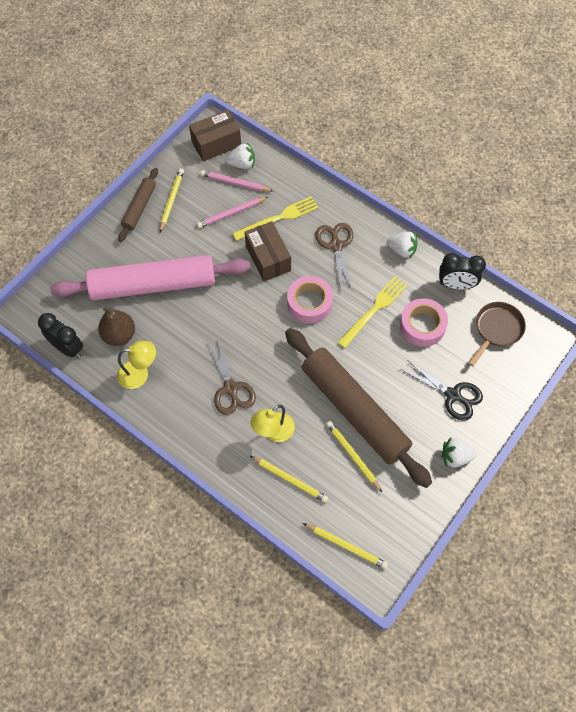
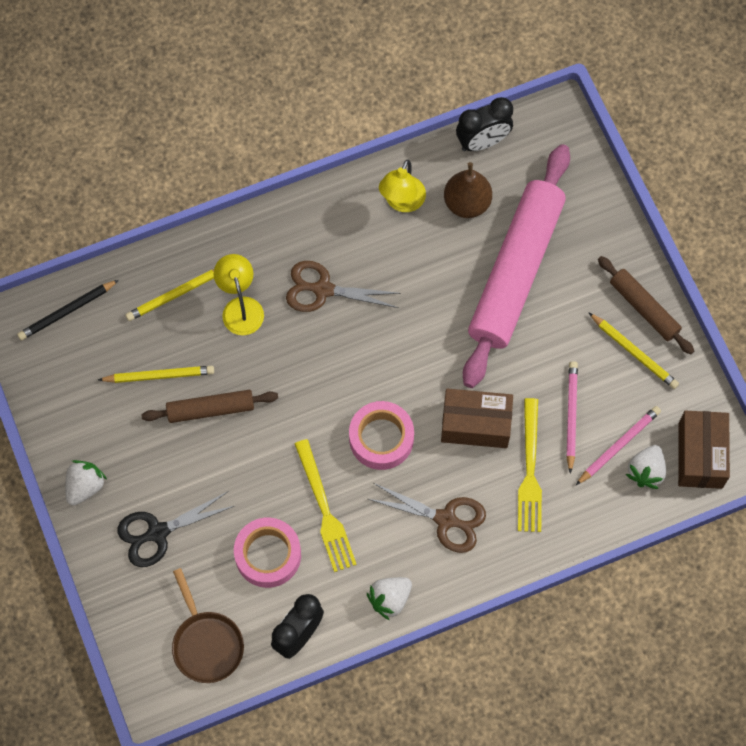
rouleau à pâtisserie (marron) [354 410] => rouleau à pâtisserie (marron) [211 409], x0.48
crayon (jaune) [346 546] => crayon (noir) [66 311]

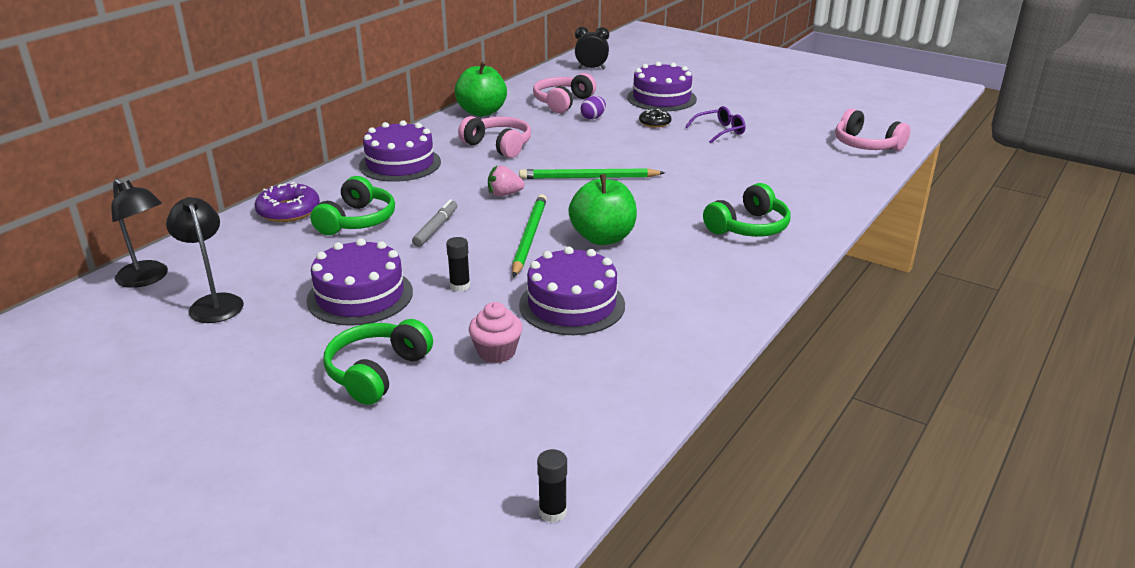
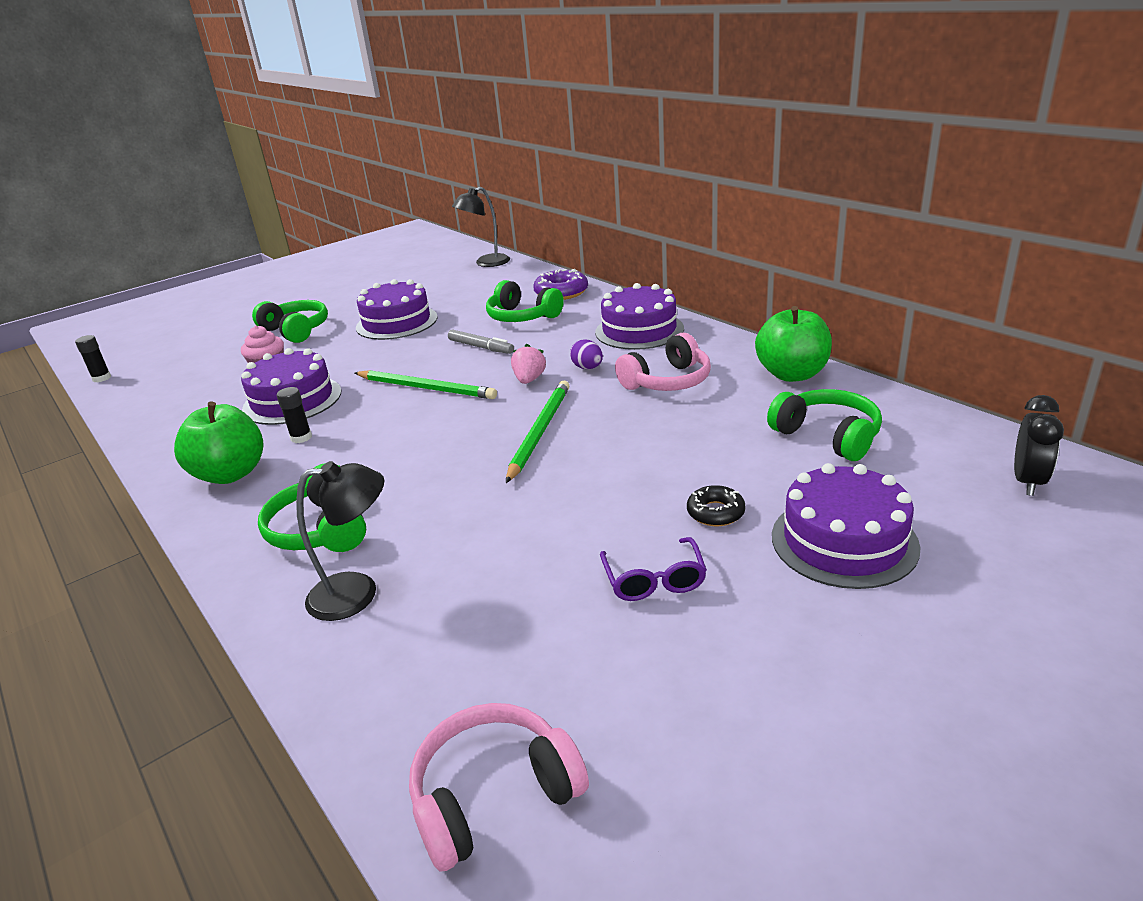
casque audio (rose) [562 102] => casque audio (vert) [827 436]
œuf (violet) [593 118] => œuf (violet) [587 368], move
pomme (vert) [603 238] => pomme (vert) [231 474], move
lampe (noir) [214 303] => lampe (noir) [357 593], move
bâton de colle (noir) [460 286] => bâton de colle (noir) [301 437], move

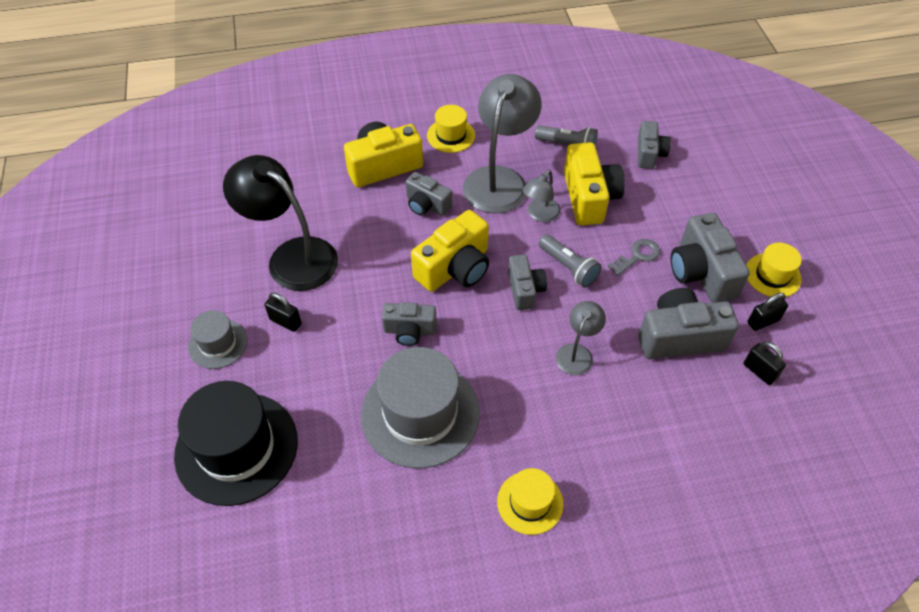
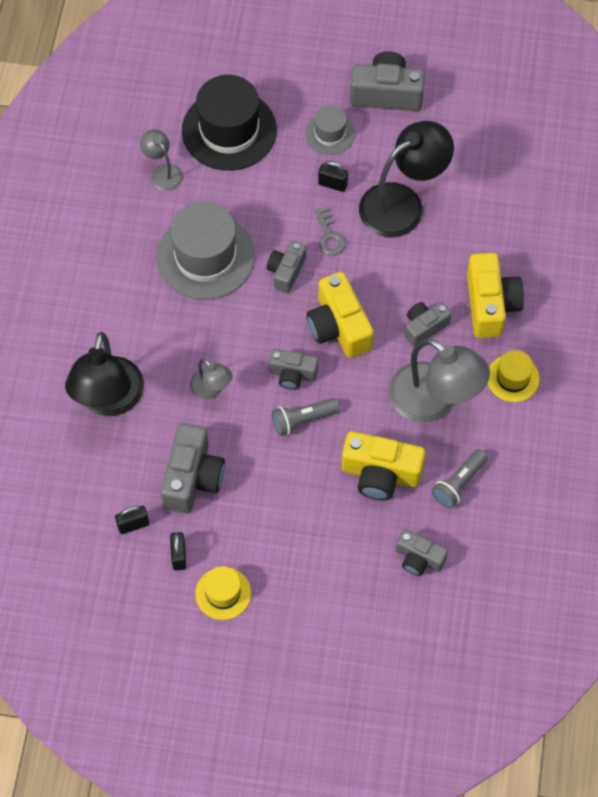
lampe (gris) [540 215] => lampe (gris) [163 172], move
appareil photo (gris) [701 272] => appareil photo (gris) [386 93], move
clé (gris) [637 256] => clé (gris) [329 236], move
cadenas (noir) [285 321] => cadenas (noir) [332 184], 60 degrees clockwise
chapeau (jaune) [530 502] => nothing
nothing => lampe (noir) [108 400]

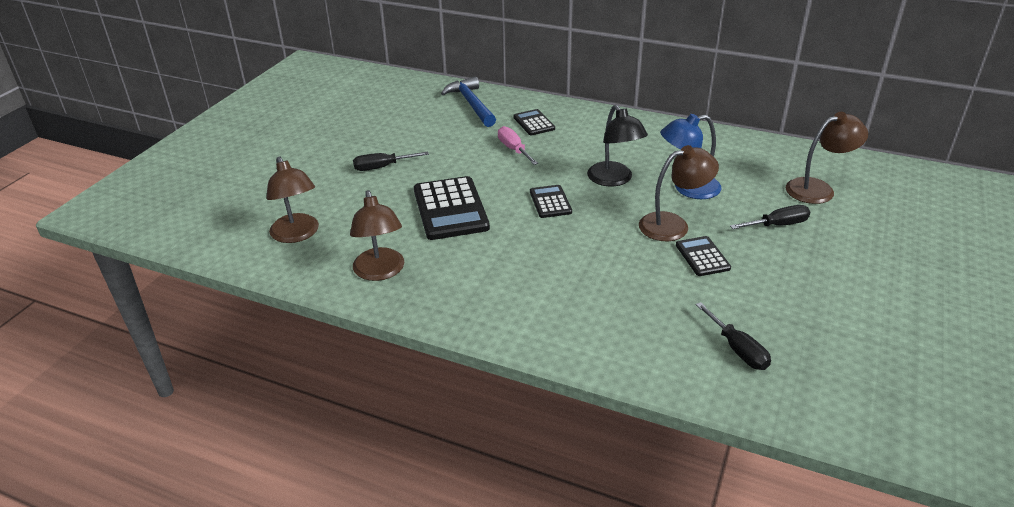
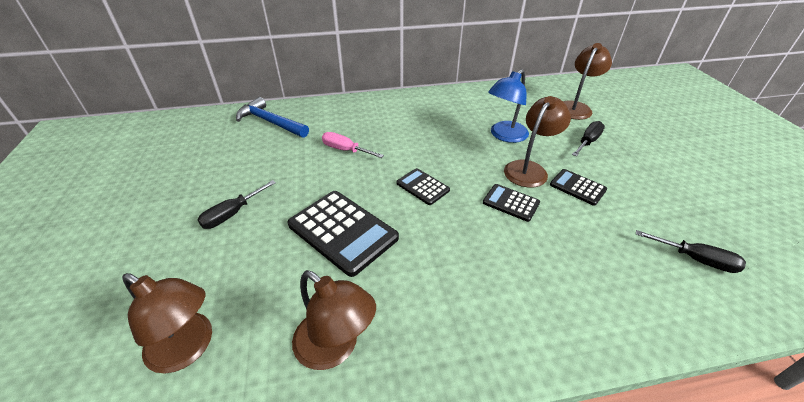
lampe (noir) [614 180] => nothing
calculatrice (noir) [534 123] => calculatrice (noir) [511 203], move

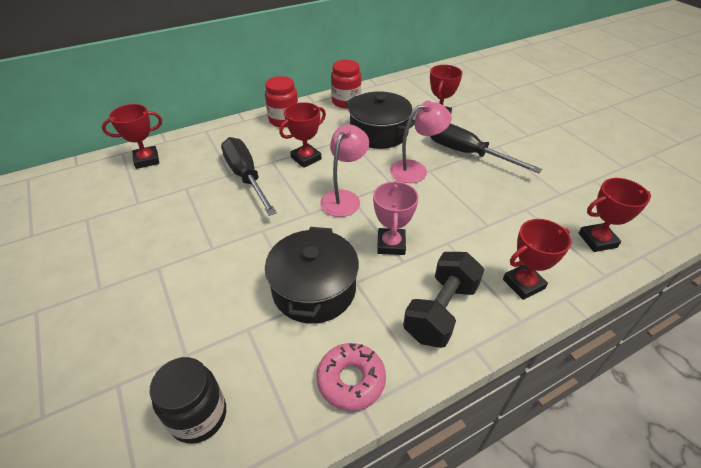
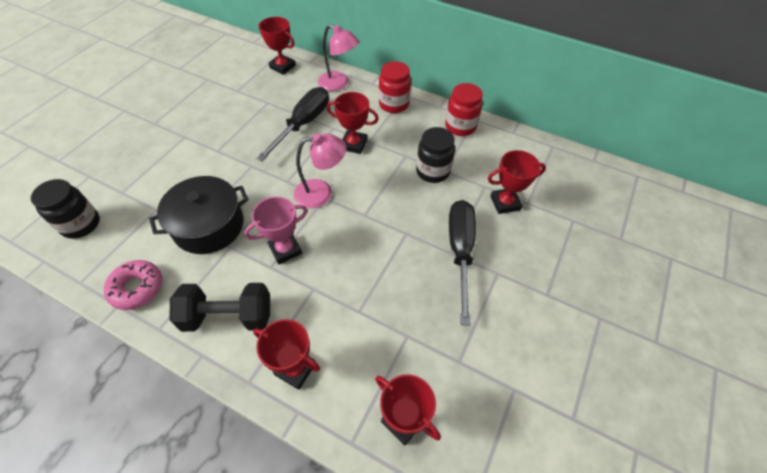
marmite (noir) [379 133] => bocal (noir) [432 171]
lampe (rose) [415 169] => lampe (rose) [339 84], move

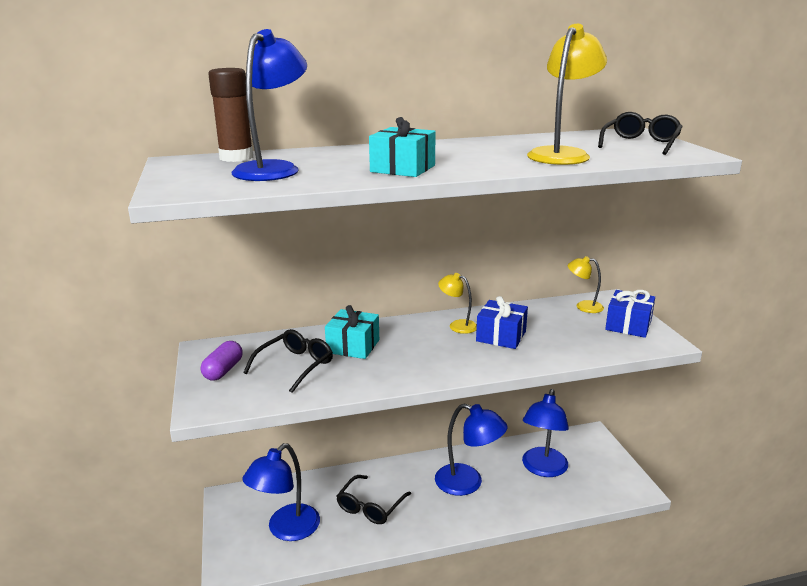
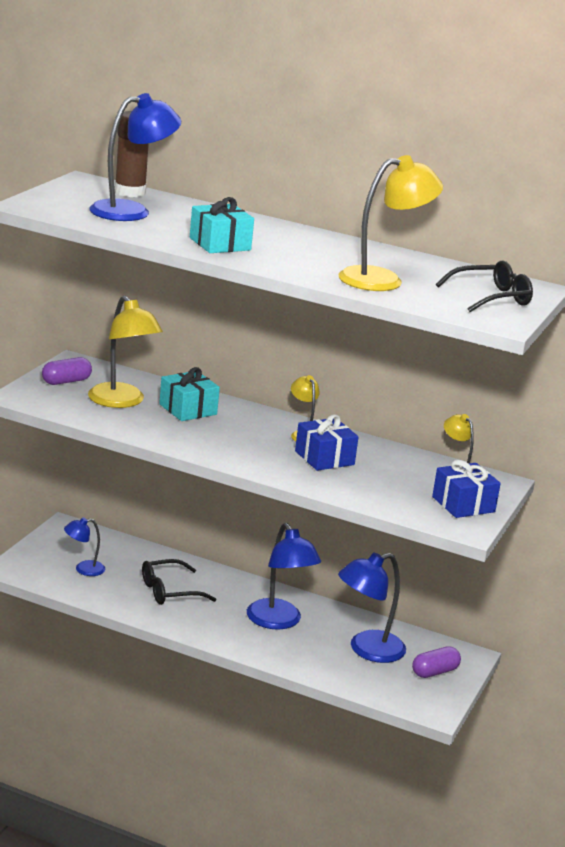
lunettes (noir) [295 365] => lampe (jaune) [121 402]
lampe (bleu) [286 530] => lampe (bleu) [83 569], x0.55
nothing => gélule (violet) [434 672]

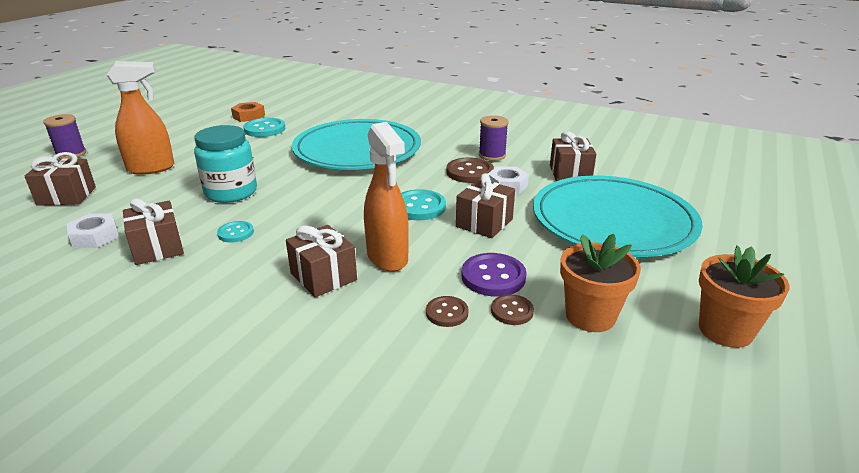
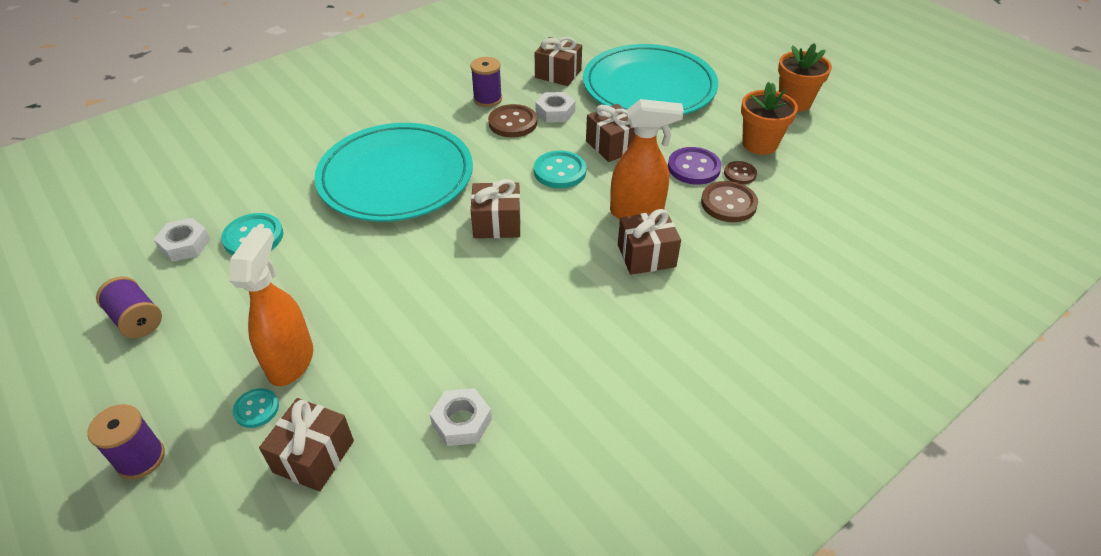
écrou (orange) [249 116] => écrou (blanc) [185 245]
bocal (turquoise) [231 192] => nothing
cadeau (marron) [157 248] => cadeau (marron) [497 223], move
bouton (turquoise) [235 233] => bouton (turquoise) [256 409], move
bouton (marron) [447 313] => bouton (marron) [728 203], x1.65
nothing => bobine (violet) [137 320]

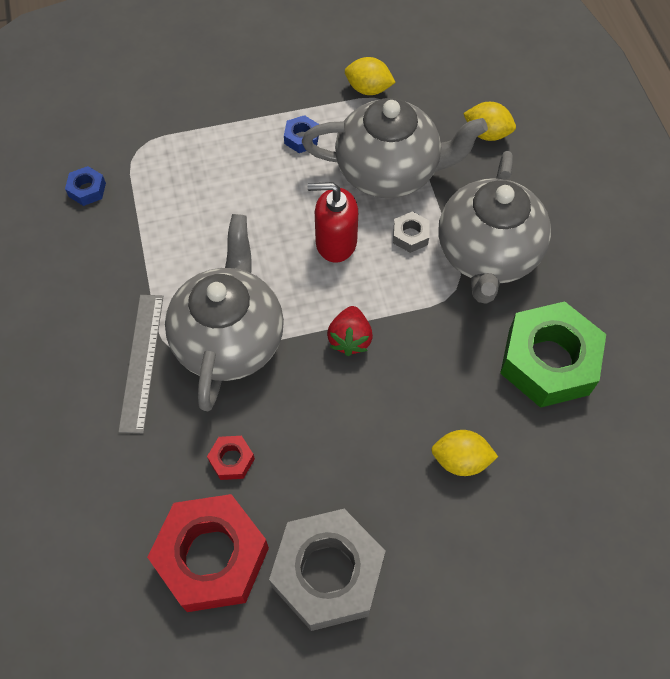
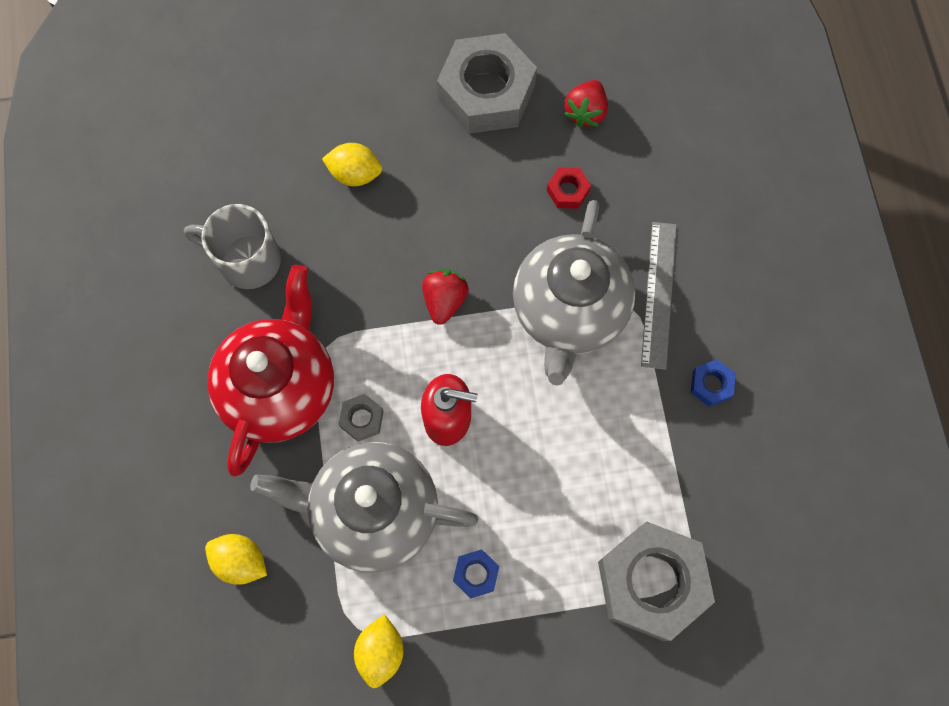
citron (jaune) [368 89] => citron (jaune) [381 651], 75 degrees clockwise
théière (gris) [487 254] => théière (rouge) [280 387]
écrou (bleu) [87 190] => écrou (bleu) [711 385], move
écrou (vert) [548 361] => tasse (gris) [247 260]
écrou (rouge) [212 557] => fraise (rouge) [585 112]
nothing => écrou (gris) [651 582]

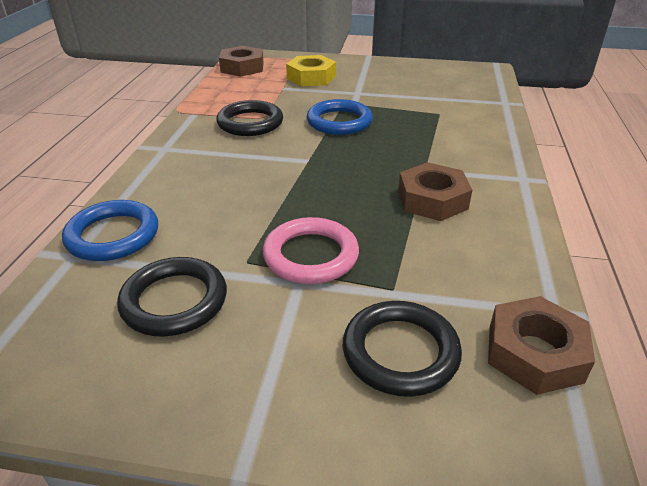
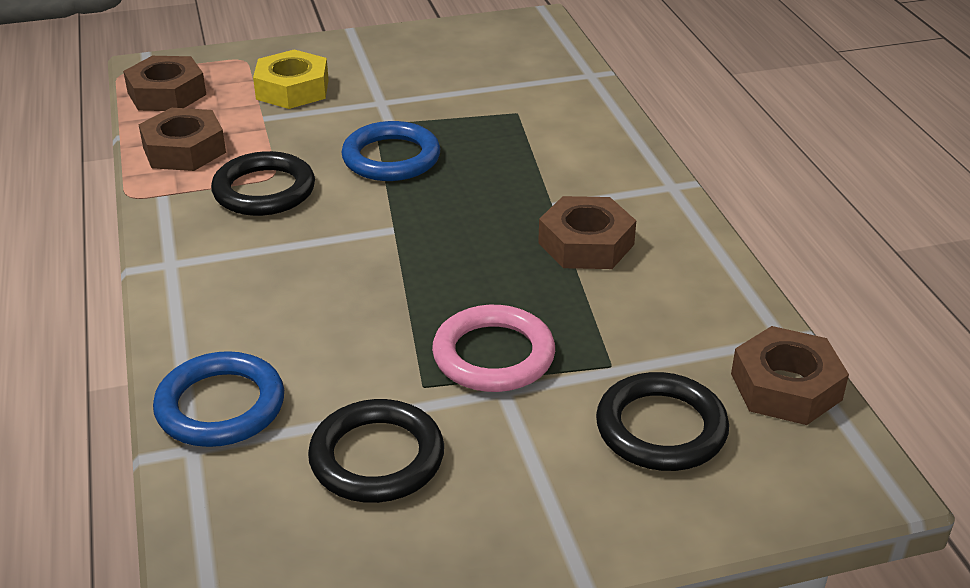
nothing => écrou (marron) [184 150]

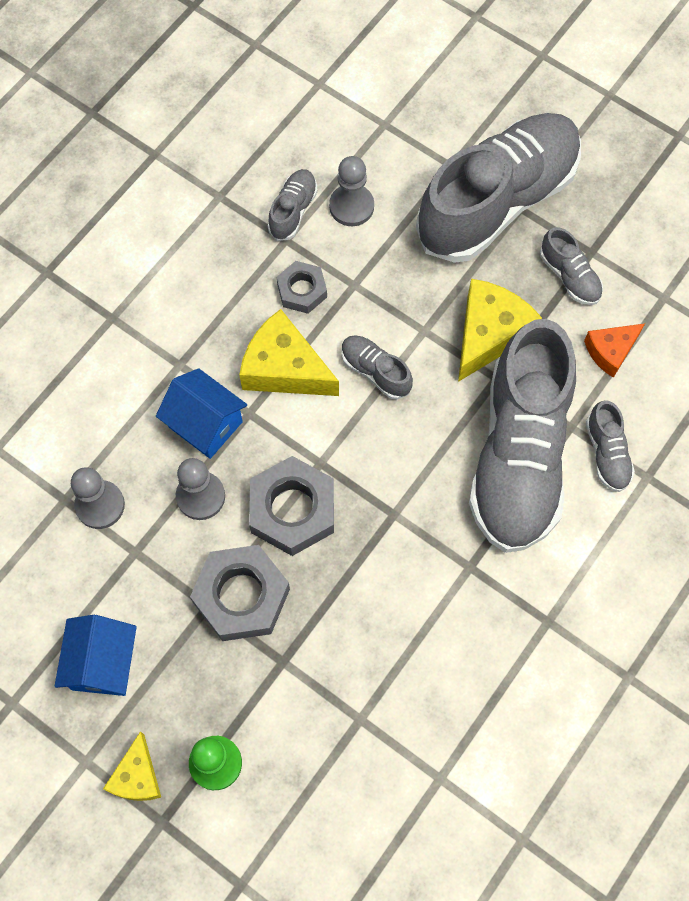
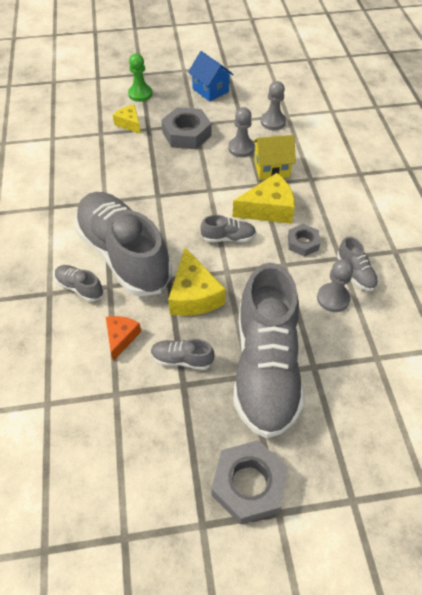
maison (bleu) [205 424] => maison (jaune) [272 169]
écrou (gris) [292 510] => écrou (gris) [248 484], move
fromage (jaune) [137 776] => fromage (jaune) [129 123], move

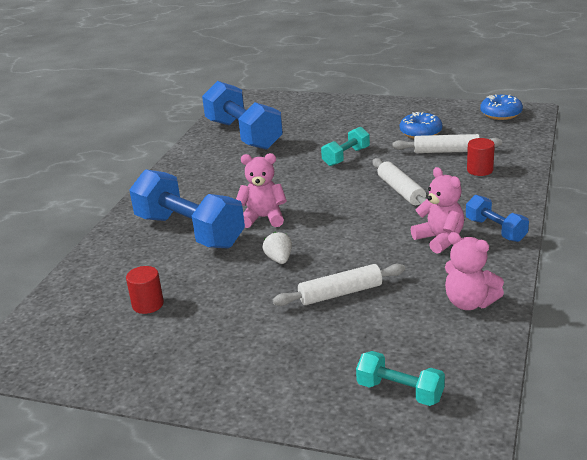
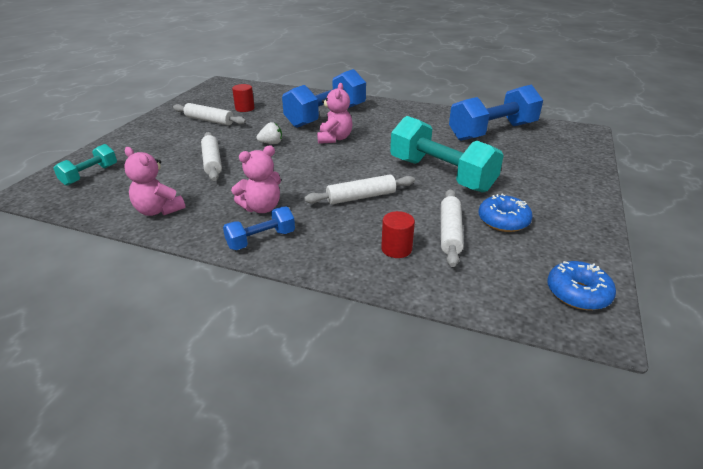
haltère (turquoise) [346 157] => haltère (turquoise) [441 174], x1.98
ours en peluche (rose) [469 303] => ours en peluche (rose) [158 210], 90 degrees counterclockwise
nothing => rouleau à pâtisserie (blanc) [209 120]

